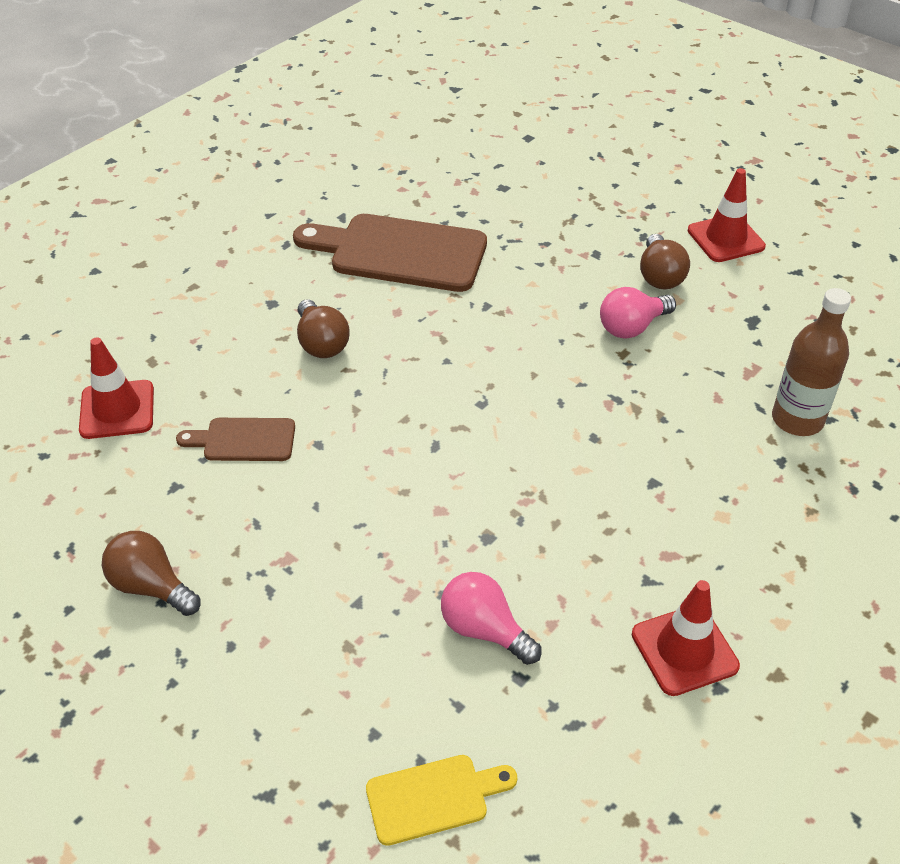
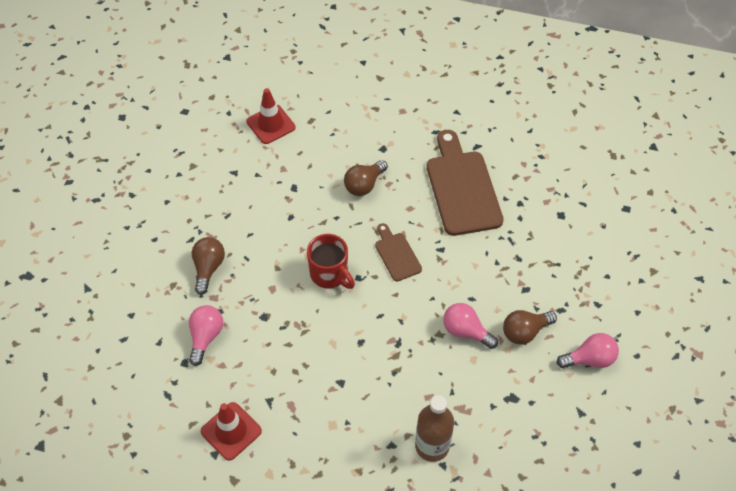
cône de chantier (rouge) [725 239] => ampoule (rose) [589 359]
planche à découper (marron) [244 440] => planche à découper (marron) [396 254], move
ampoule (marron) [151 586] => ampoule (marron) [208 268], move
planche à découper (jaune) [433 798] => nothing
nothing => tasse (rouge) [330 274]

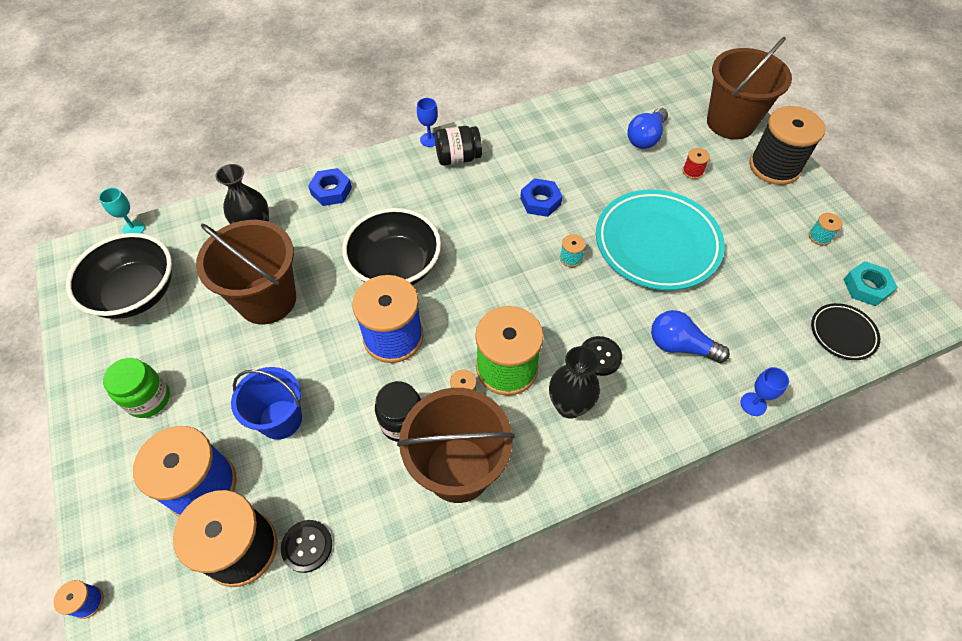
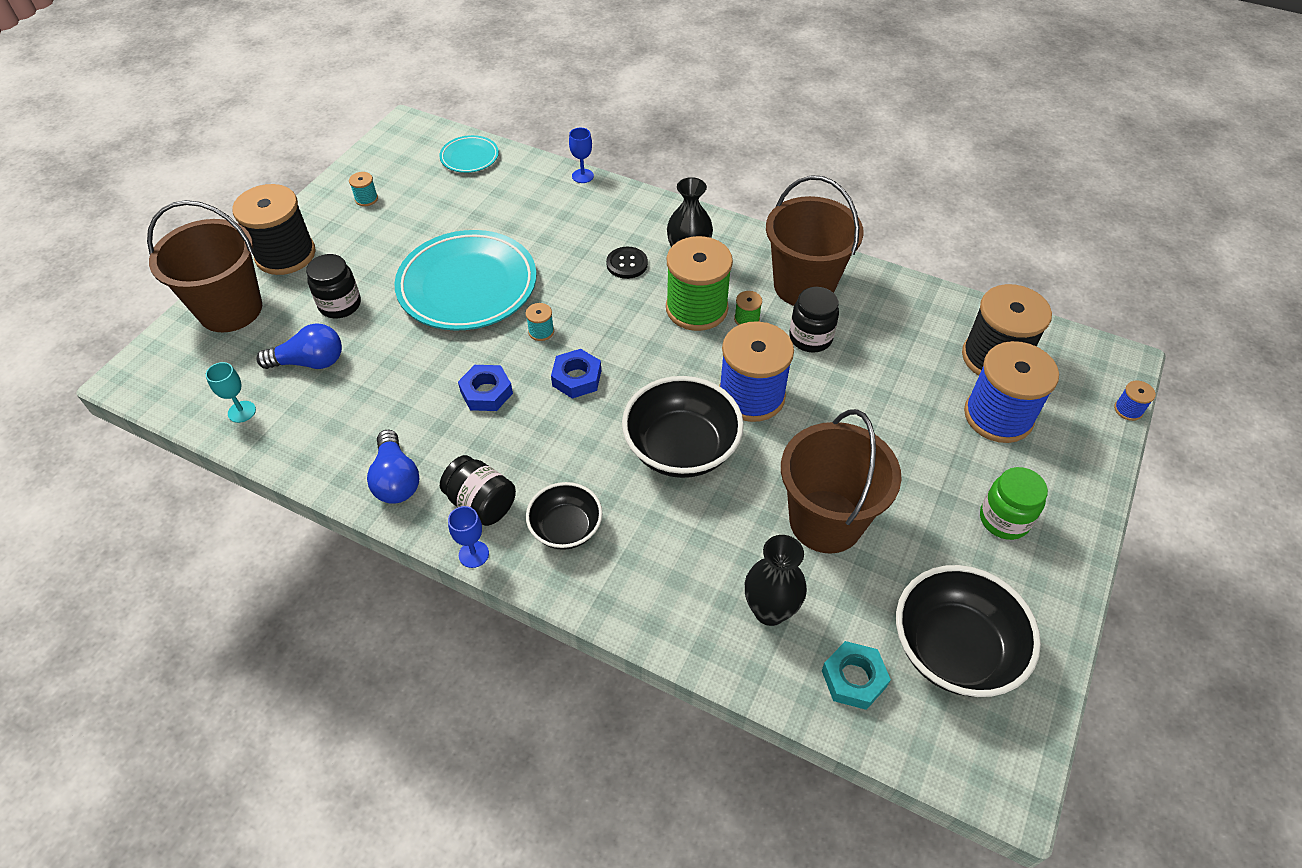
bobine (rouge) [692 171] => bocal (noir) [340 305]
écrou (bleu) [331 191] => écrou (bleu) [576 378], move
verre à pied (turquoise) [133 228] => verre à pied (turquoise) [242 412], move
écrou (turquoise) [866 287] => écrou (turquoise) [854 678], move
assiette (noir) [842 333] => assiette (turquoise) [469 157]
ampoule (bleu) [680 346] => ampoule (bleu) [396 479], move
seau (bleu) [280 419] => nothing
bouton (noir) [307 546] => nothing
nothing => bol (noir) [566 528]

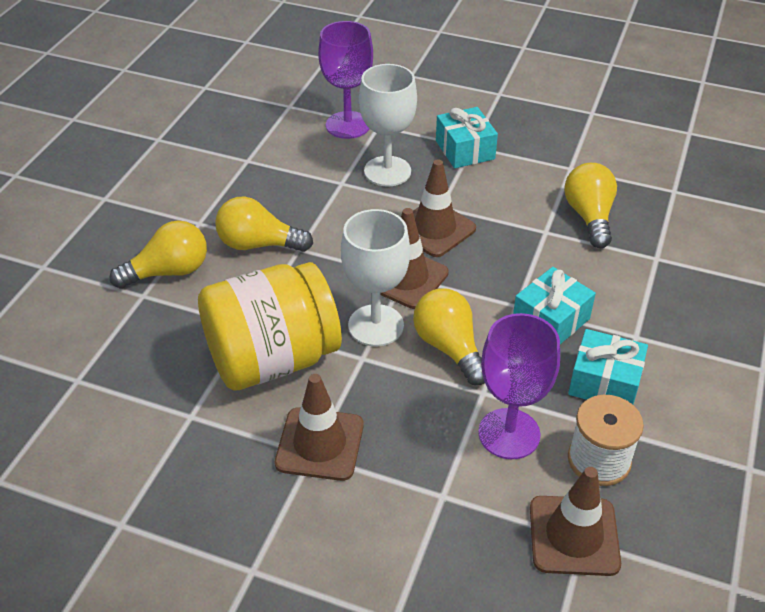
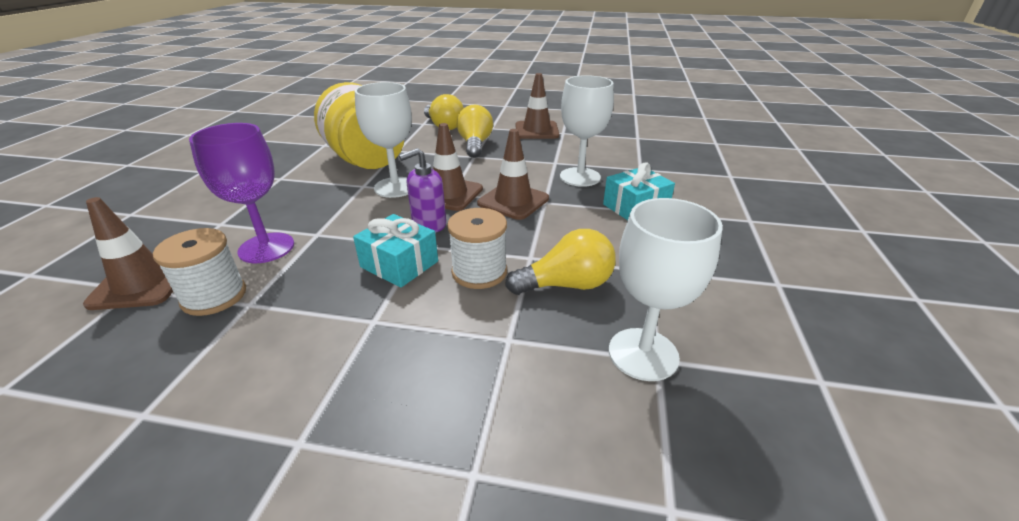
verre à pied (violet) [348 125] => nothing
ampoule (jaune) [449 348] => nothing
cadeau (turquoise) [604 382] => nothing
cône de chantier (marron) [320 444] => cône de chantier (marron) [536 130], move
nothing => distributeur de savon (violet) [429 224]
nothing => verre à pied (blanc) [643 354]
nothing => bobine (blanc) [479 272]

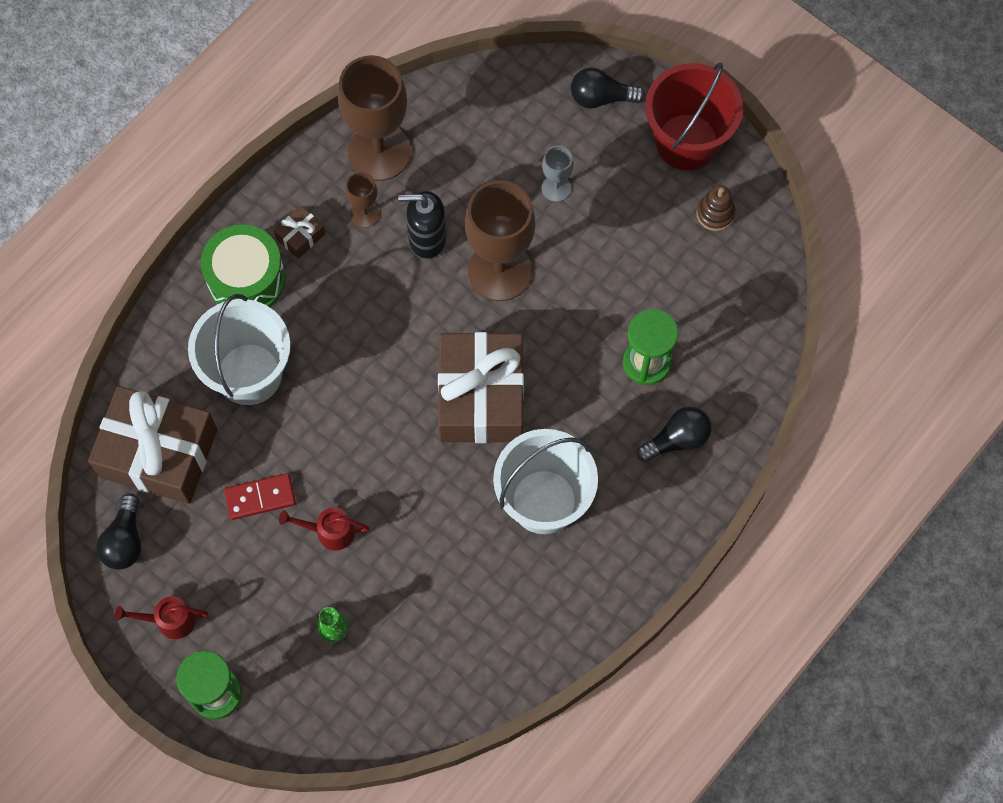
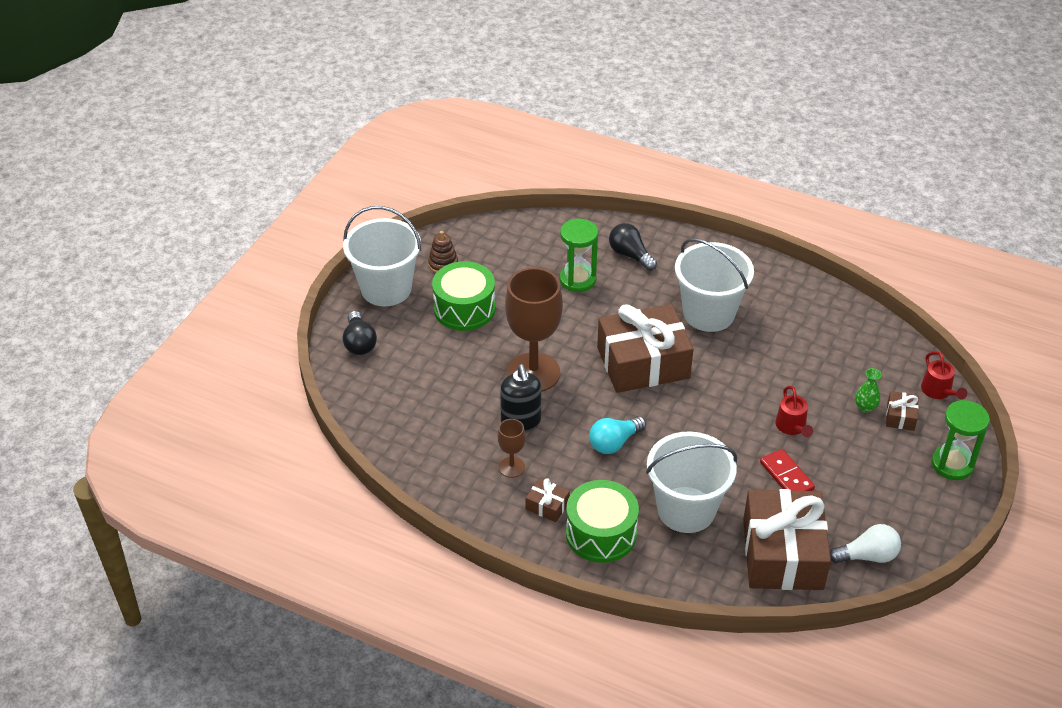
verre à pied (marron) [379 152] => nothing
seau (rouge) [687 142] => seau (blanc) [386 289]
verre à pied (gris) [556 188] => nothing
ampoule (noir) [125 541] => ampoule (blanc) [867 556]
arrosoir (rouge) [169 620] => arrosoir (rouge) [938 392], move
nothing => tambour (vert) [464 309]
nothing => cadeau (marron) [900 416]
nothing => ampoule (turquoise) [614 443]

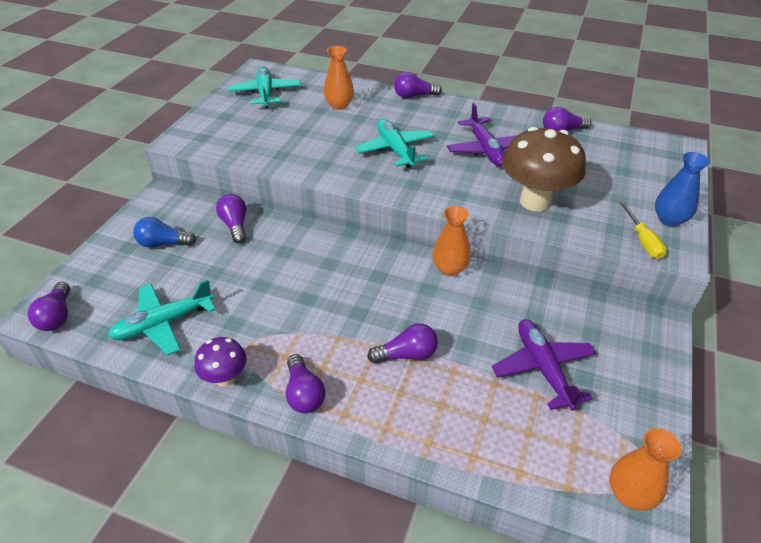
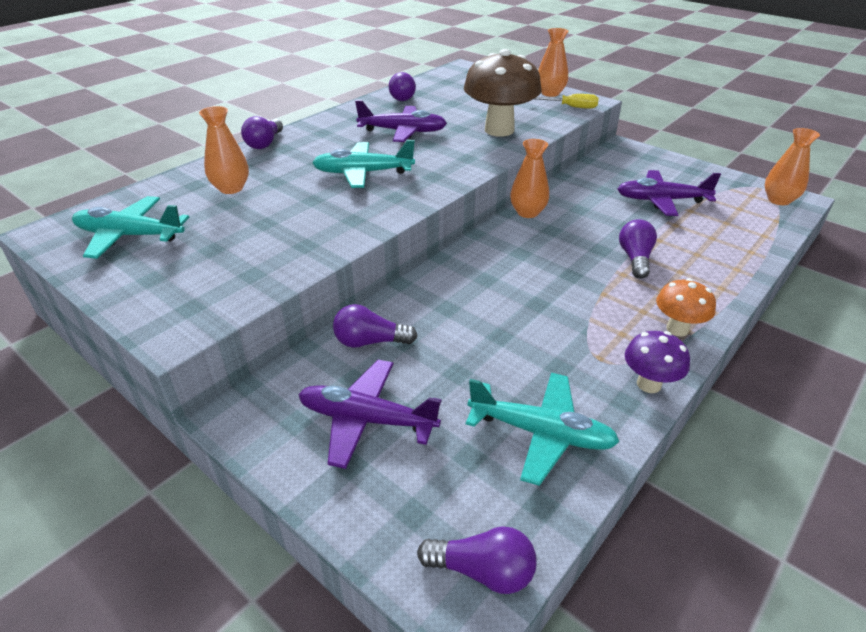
vase (bleu) [669 220] => vase (orange) [550 93]
ampoule (bleu) [163 243] => avion (violet) [366 420]
avion (turquoise) [163 324] => avion (turquoise) [541 433], 60 degrees counterclockwise
ampoule (violet) [304 394] => champignon (orange) [677 329]

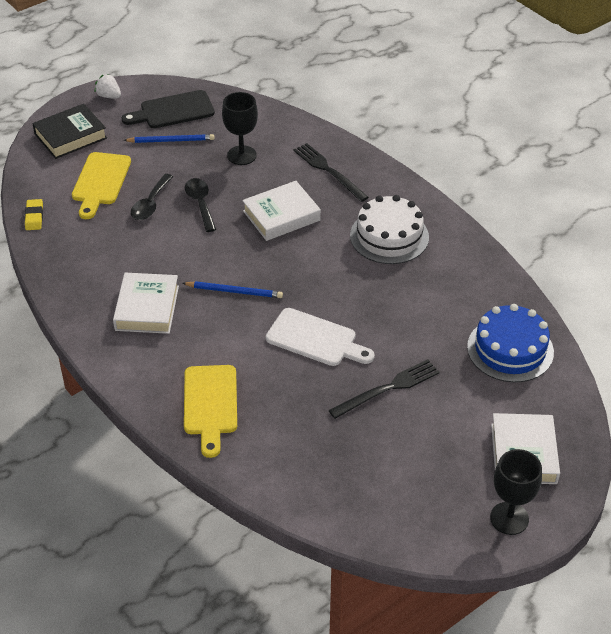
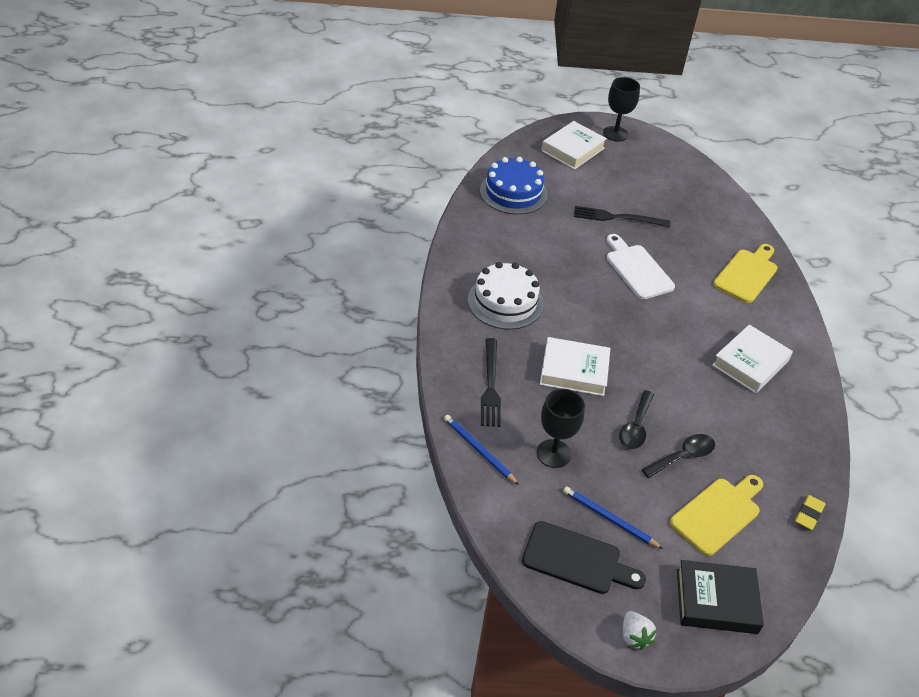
crayon (bleu) [234 291] => crayon (bleu) [479 450], move

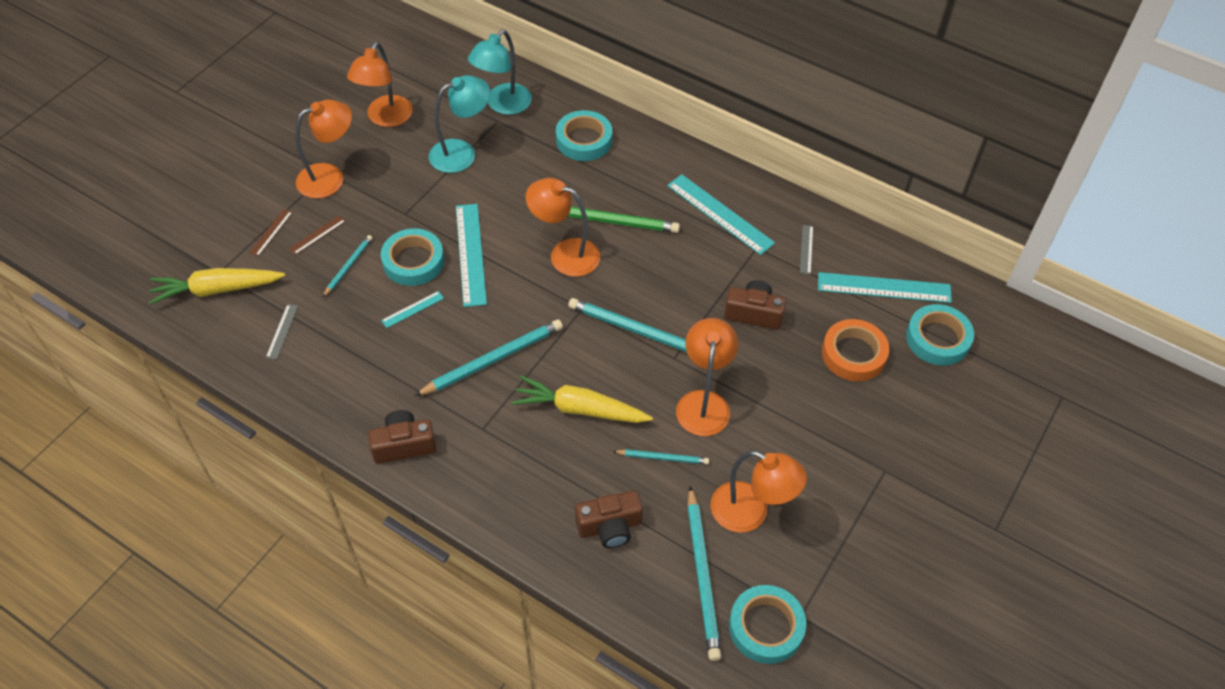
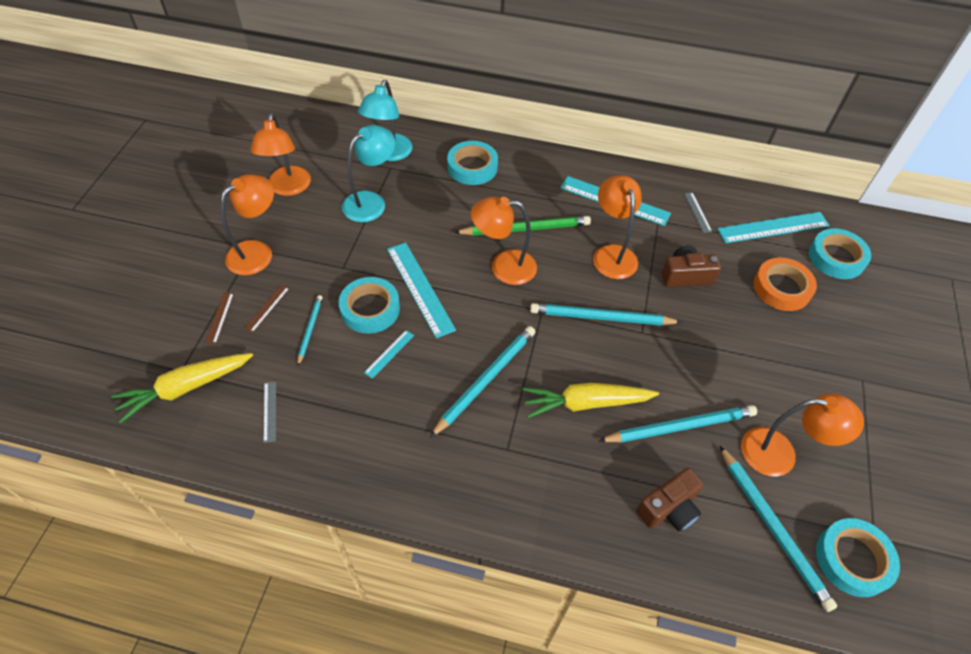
lampe (orange) [703 402] => lampe (orange) [612 254], move
appareil photo (marron) [404 445] => nothing
crayon (turquoise) [663 458] => crayon (turquoise) [680 426], x1.81

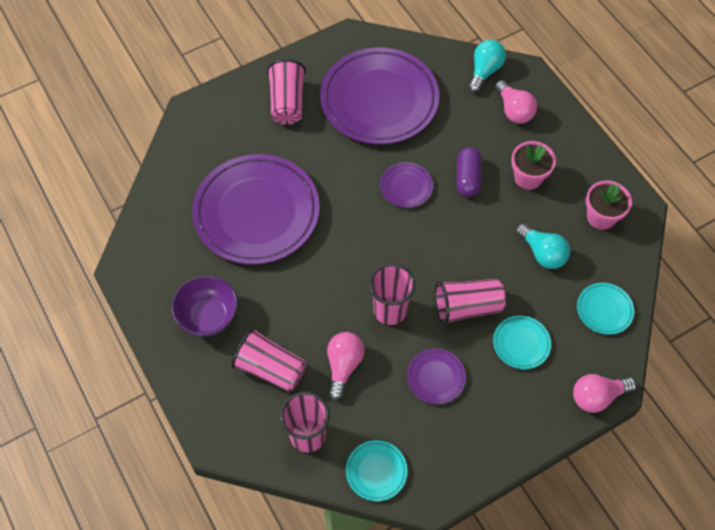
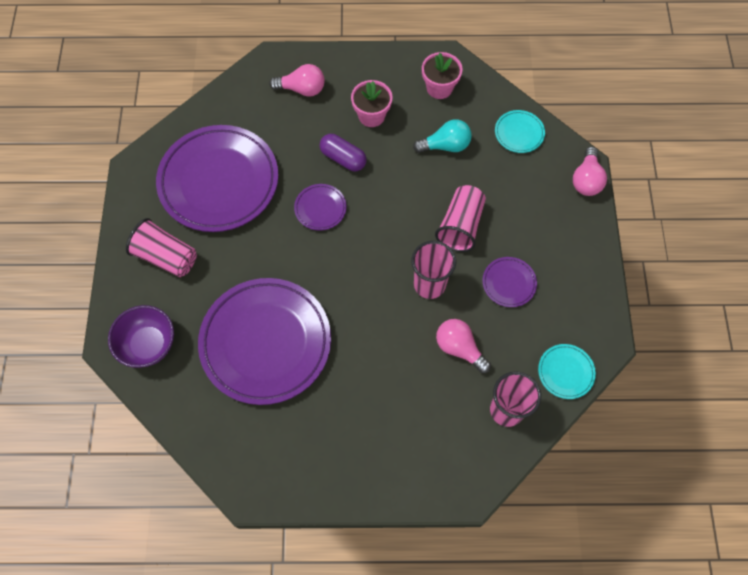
ampoule (turquoise) [484 71] => nothing
bol (violet) [208 316] => bol (violet) [148 344], move
assiette (turquoise) [521 343] => nothing
gobelet (rose) [270 368] => nothing

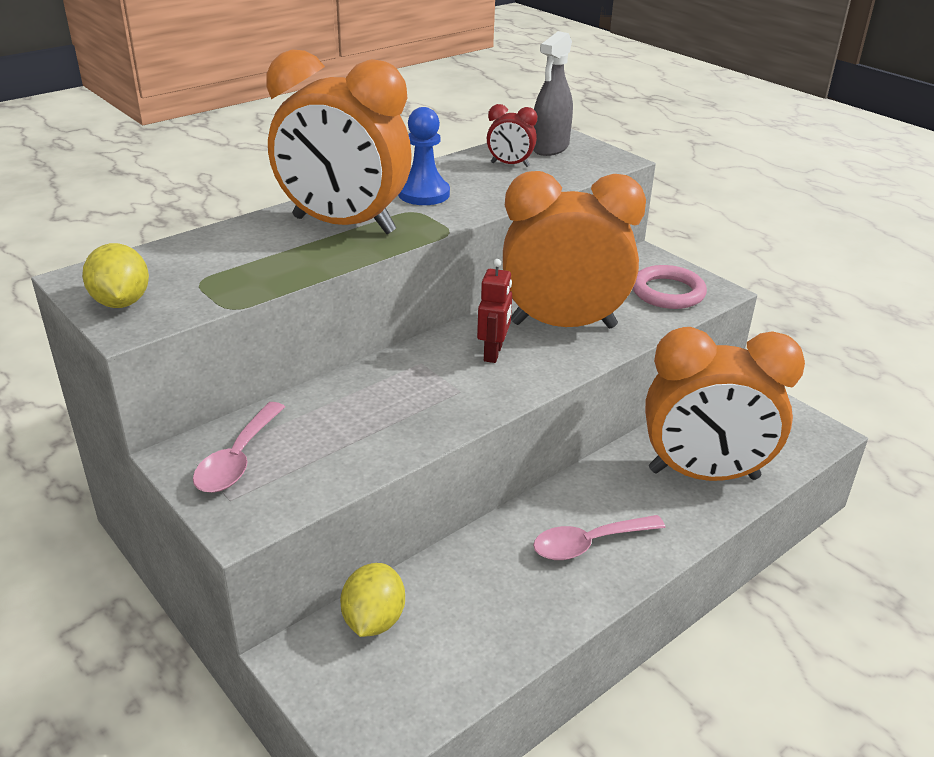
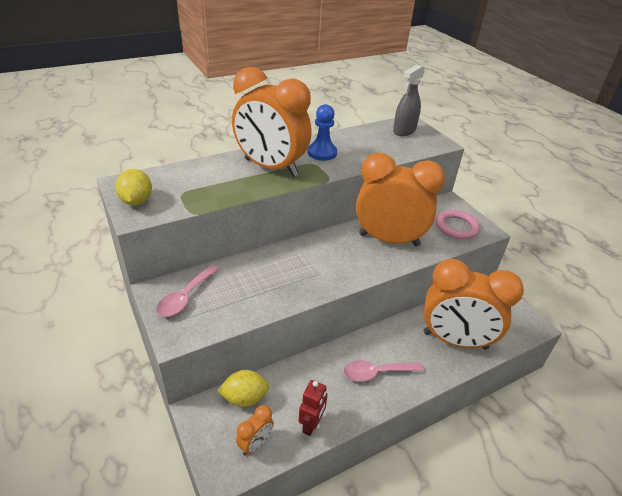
réveil (rouge) [510 165] => nothing
robot (rouge) [493 353] => robot (rouge) [311 424], move
citron (jaune) [373 620] => citron (jaune) [244 398], 60 degrees clockwise
nothing => réveil (orange) [255 444]

